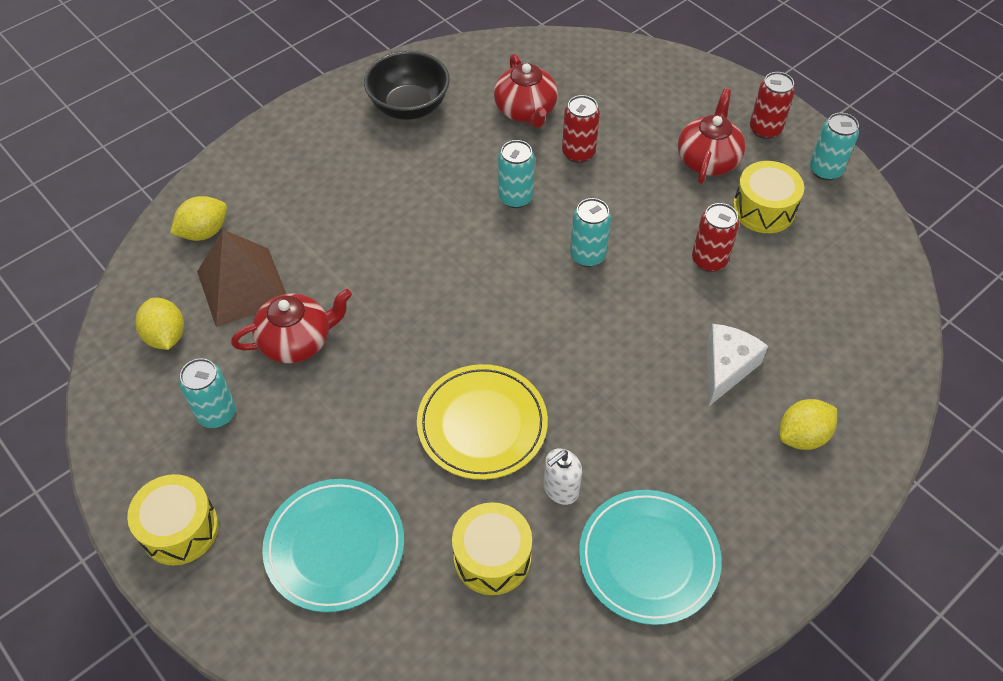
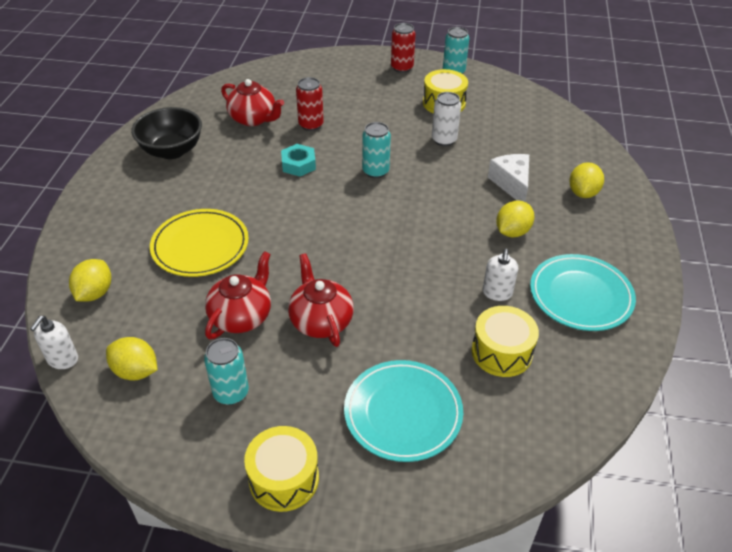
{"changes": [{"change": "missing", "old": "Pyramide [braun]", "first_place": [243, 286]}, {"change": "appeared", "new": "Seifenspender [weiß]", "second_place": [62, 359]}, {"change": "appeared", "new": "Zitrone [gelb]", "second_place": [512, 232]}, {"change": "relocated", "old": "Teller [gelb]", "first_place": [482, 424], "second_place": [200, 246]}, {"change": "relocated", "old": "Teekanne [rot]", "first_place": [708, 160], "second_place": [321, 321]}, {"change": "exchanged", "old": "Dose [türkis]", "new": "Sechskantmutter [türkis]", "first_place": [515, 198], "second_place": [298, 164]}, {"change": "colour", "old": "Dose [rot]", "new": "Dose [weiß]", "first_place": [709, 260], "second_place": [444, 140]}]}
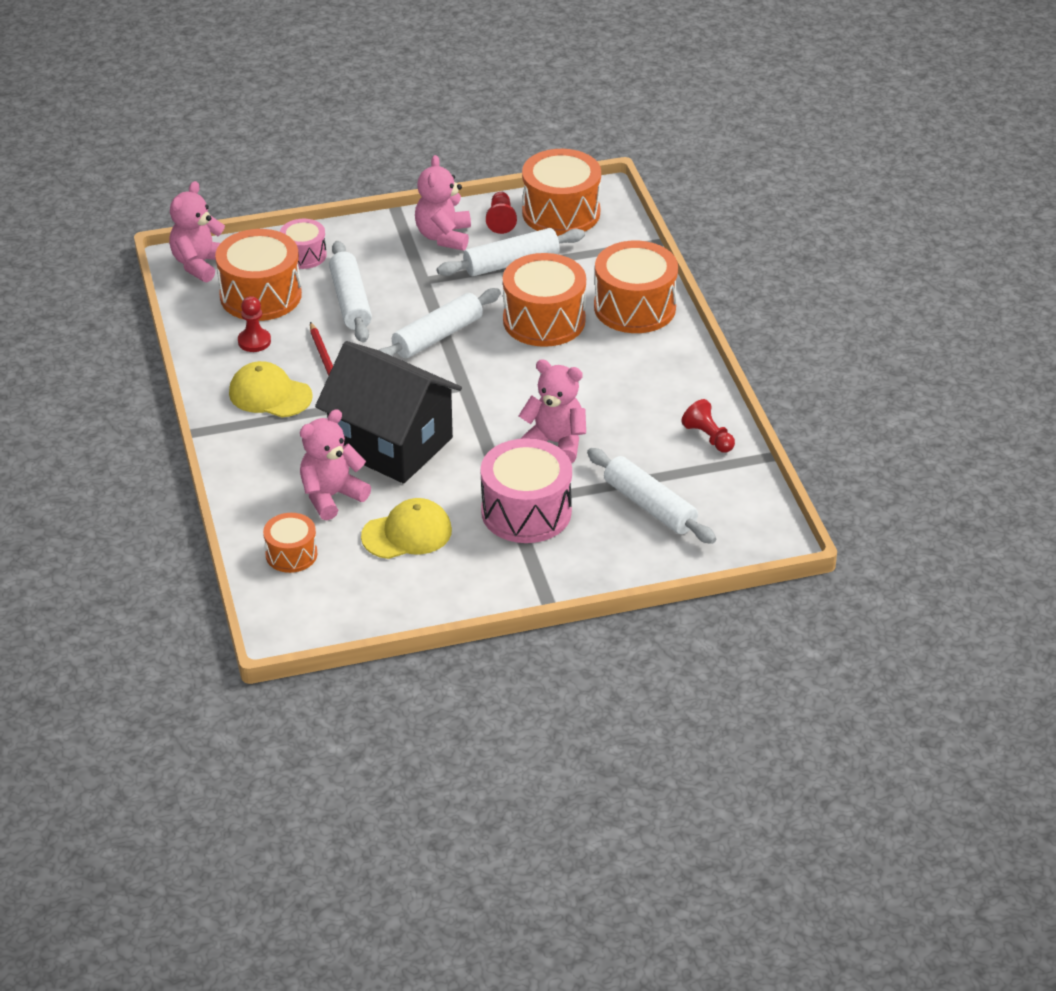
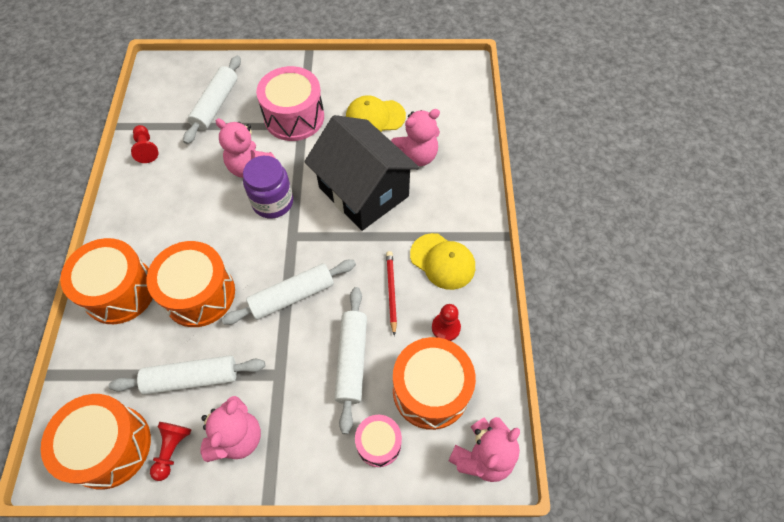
{"changes": [{"change": "missing", "old": "Trommel [orange]", "first_place": [291, 554]}, {"change": "appeared", "new": "Einmachglas [lila]", "second_place": [273, 202]}, {"change": "spun", "old": "Nudelholz [weiß]", "first_place": [649, 506], "second_place": [216, 105], "degrees": 45}]}
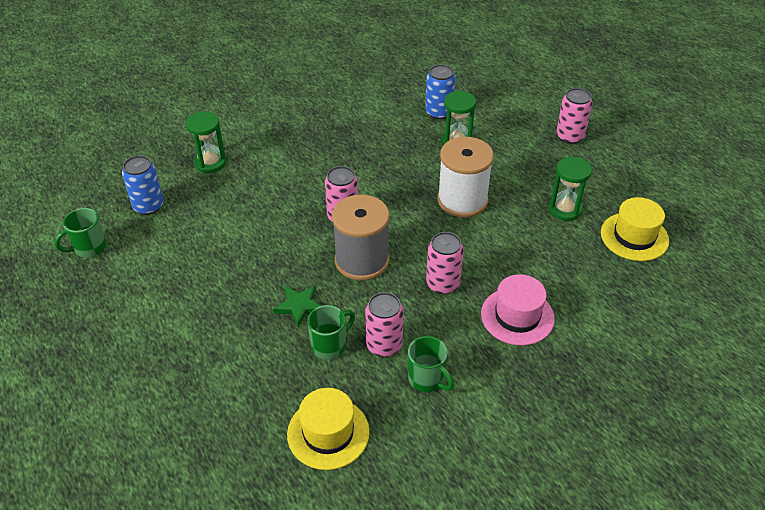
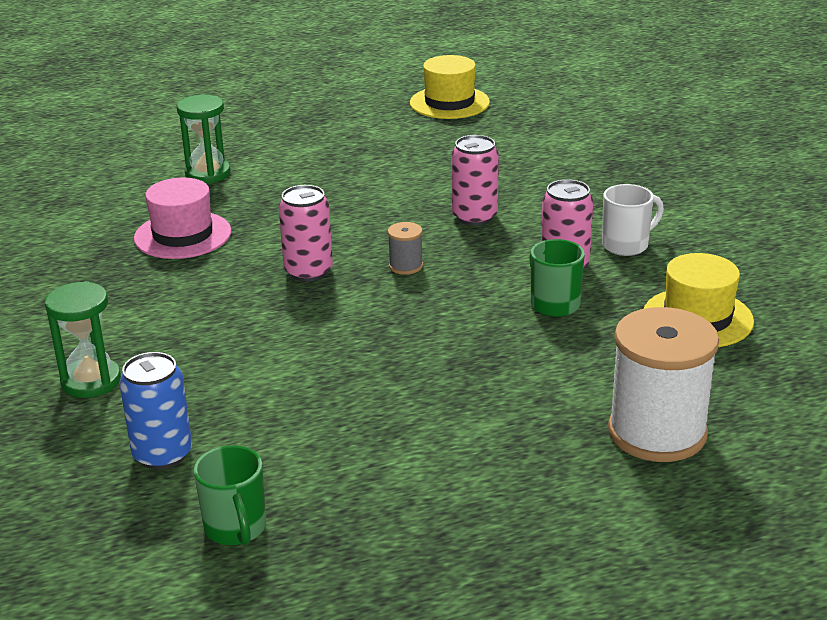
{"changes": [{"change": "missing", "old": "Stern [grün]", "first_place": [299, 306]}, {"change": "missing", "old": "Dose [blau]", "first_place": [438, 112]}, {"change": "missing", "old": "Sanduhr [grün]", "first_place": [565, 209]}, {"change": "missing", "old": "Dose [rosa]", "first_place": [569, 136]}, {"change": "relocated", "old": "Garnrolle [weiß]", "first_place": [462, 200], "second_place": [657, 432]}, {"change": "relocated", "old": "Hut [rosa]", "first_place": [517, 316], "second_place": [182, 235]}, {"change": "colour", "old": "Tasse [grün]", "new": "Tasse [weiß]", "first_place": [427, 379], "second_place": [626, 245]}, {"change": "size", "old": "Garnrolle [grau]", "first_place": [361, 260], "second_place": [406, 266], "factor": 0.43}]}
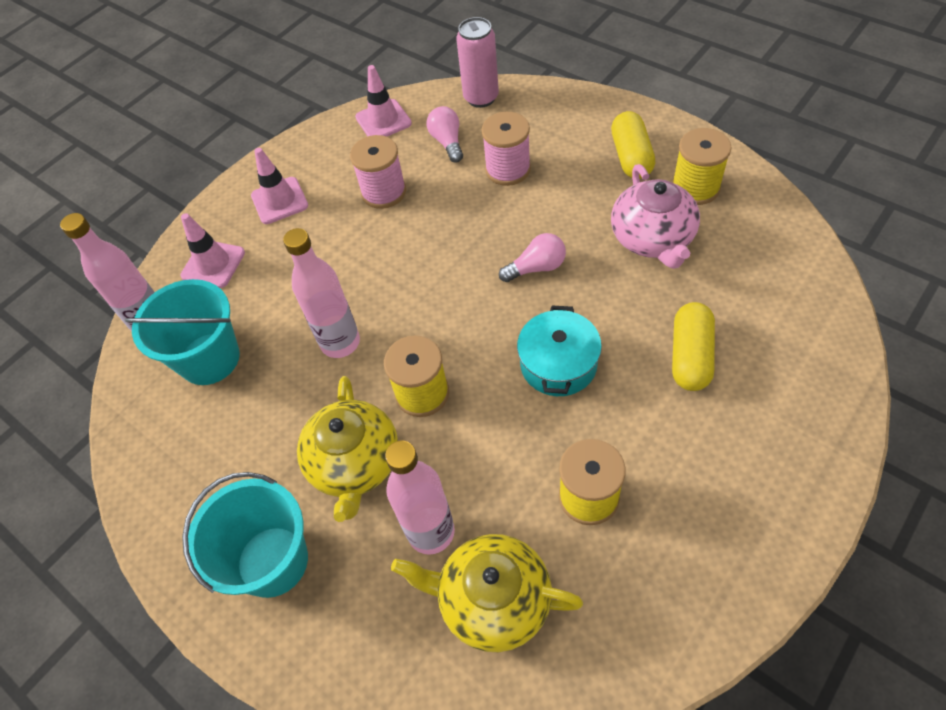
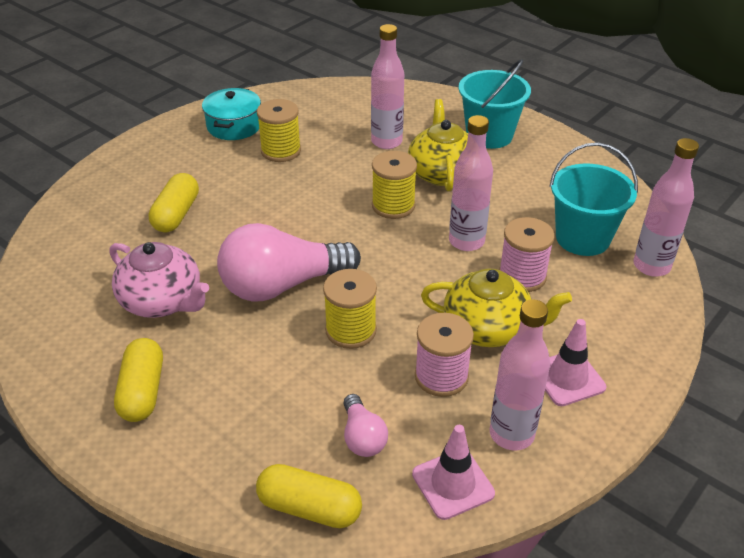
{"changes": [{"change": "missing", "old": "Leitkegel [rosa]", "first_place": [213, 264]}, {"change": "appeared", "new": "Flasche [rosa]", "second_place": [511, 434]}, {"change": "relocated", "old": "Teekanne [gelb]", "first_place": [493, 600], "second_place": [488, 328]}, {"change": "relocated", "old": "Garnrolle [rosa]", "first_place": [508, 169], "second_place": [522, 276]}, {"change": "relocated", "old": "Kochtopf [türkis]", "first_place": [558, 364], "second_place": [234, 126]}, {"change": "relocated", "old": "Garnrolle [gelb]", "first_place": [695, 188], "second_place": [351, 330]}, {"change": "exchanged", "old": "Dose [rosa]", "new": "Kapsel [gelb]", "first_place": [481, 98], "second_place": [309, 508]}, {"change": "spun", "old": "Teekanne [rosa]", "first_place": [652, 239], "second_place": [162, 301], "degrees": 135}, {"change": "size", "old": "Glühbirne [rosa]", "first_place": [536, 268], "second_place": [282, 285], "factor": 2.1}]}
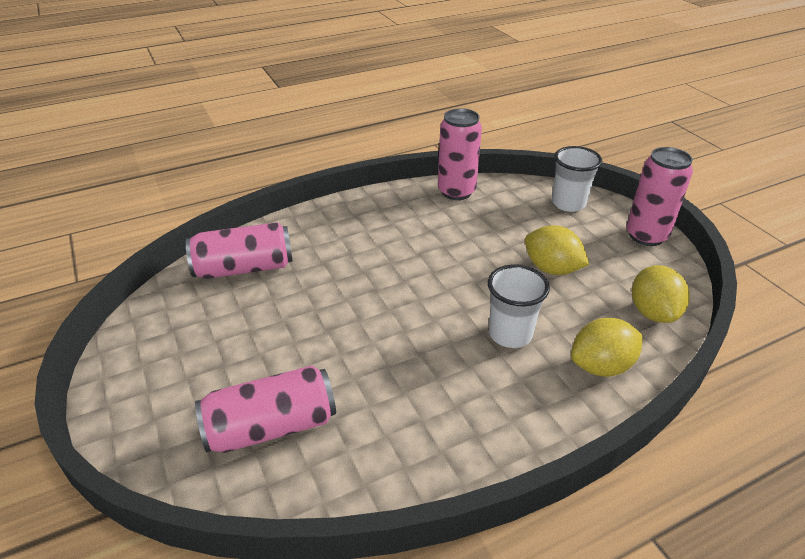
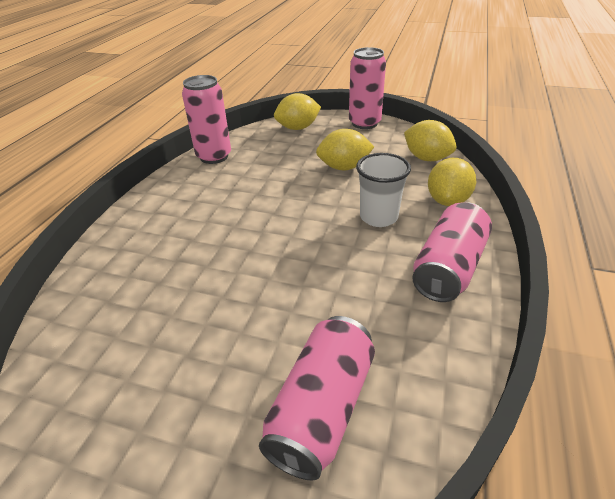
{"changes": [{"change": "relocated", "old": "Dose [rosa]", "first_place": [244, 268], "second_place": [448, 268]}, {"change": "exchanged", "old": "Becher [weiß]", "new": "Zitrone [gelb]", "first_place": [568, 203], "second_place": [298, 128]}]}
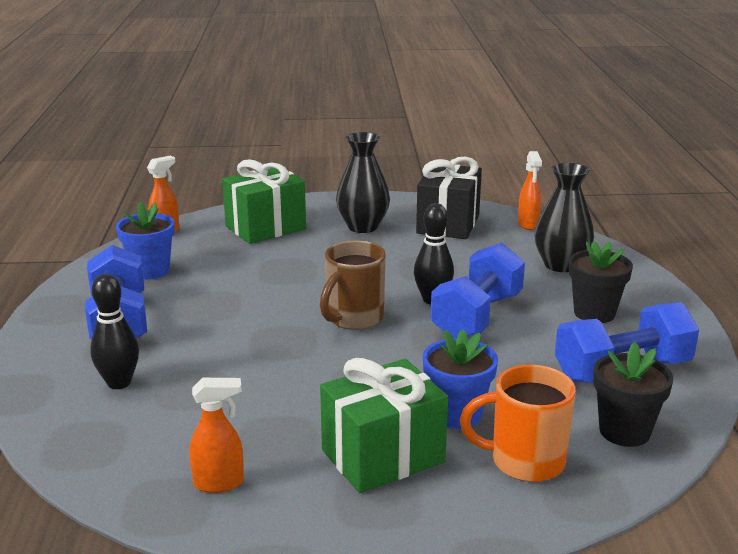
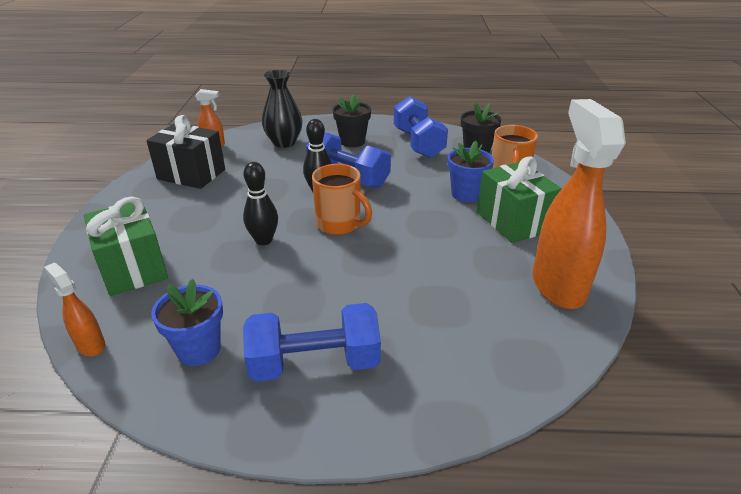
{"changes": [{"change": "missing", "old": "Vase [schwarz]", "first_place": [363, 227]}, {"change": "relocated", "old": "Bowlingkegel [schwarz]", "first_place": [119, 383], "second_place": [264, 240]}, {"change": "colour", "old": "Tasse [braun]", "new": "Tasse [orange]", "first_place": [353, 319], "second_place": [340, 224]}, {"change": "size", "old": "Sprühflasche [orange]", "first_place": [219, 483], "second_place": [557, 285], "factor": 2.19}]}
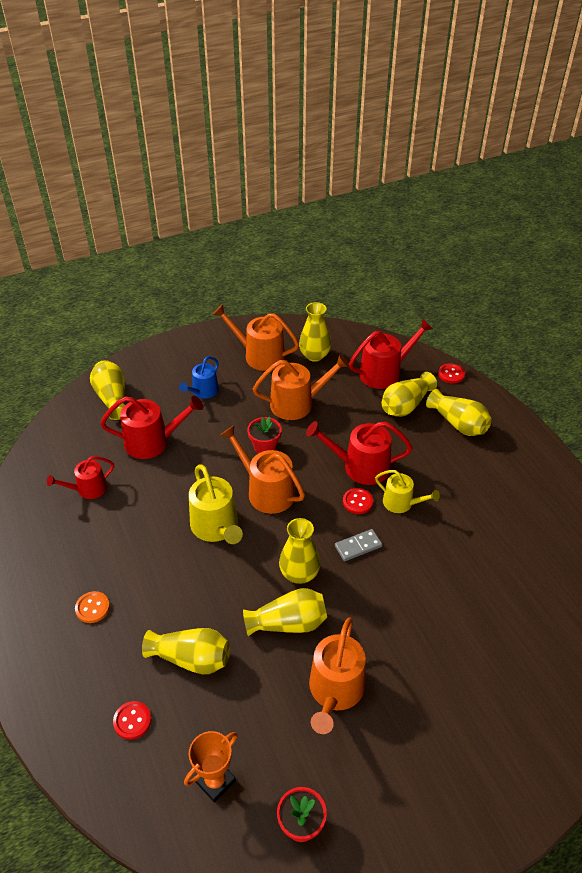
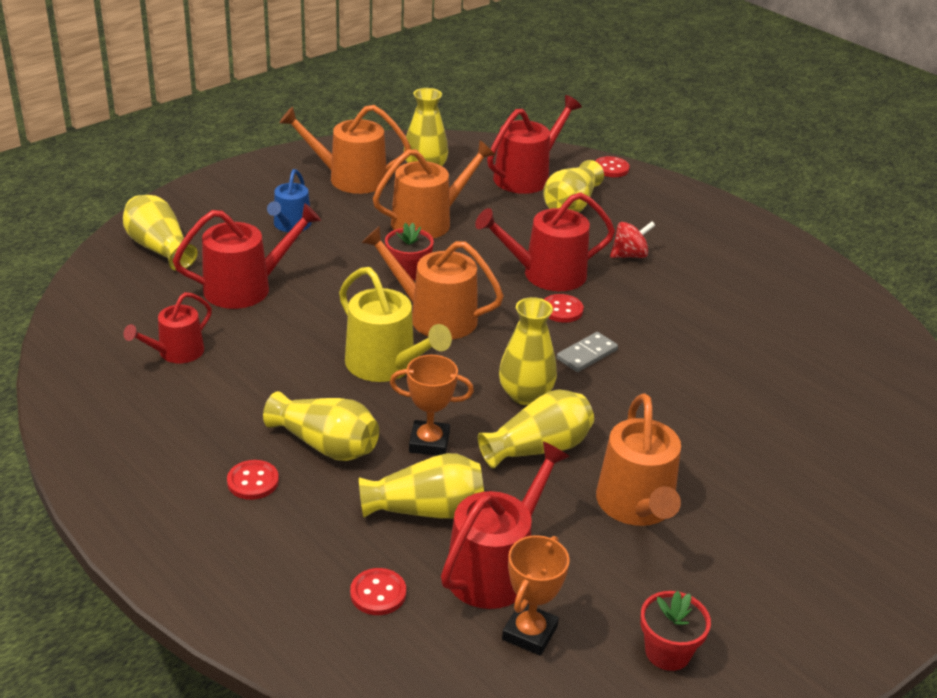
{"changes": [{"change": "missing", "old": "Gießkanne [gelb]", "first_place": [401, 503]}, {"change": "appeared", "new": "Pokal [orange]", "second_place": [429, 442]}, {"change": "appeared", "new": "Gießkanne [rot]", "second_place": [495, 568]}, {"change": "appeared", "new": "Kreisel [rot]", "second_place": [629, 255]}, {"change": "relocated", "old": "Vase [gelb]", "first_place": [458, 423], "second_place": [326, 445]}, {"change": "colour", "old": "Knopf [orange]", "new": "Knopf [rot]", "first_place": [92, 608], "second_place": [253, 481]}]}
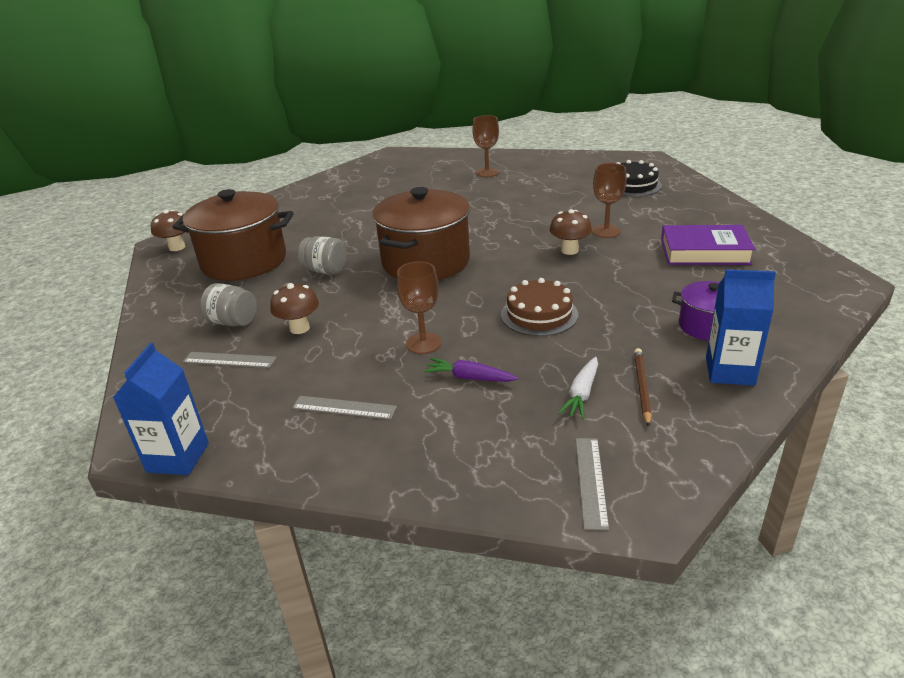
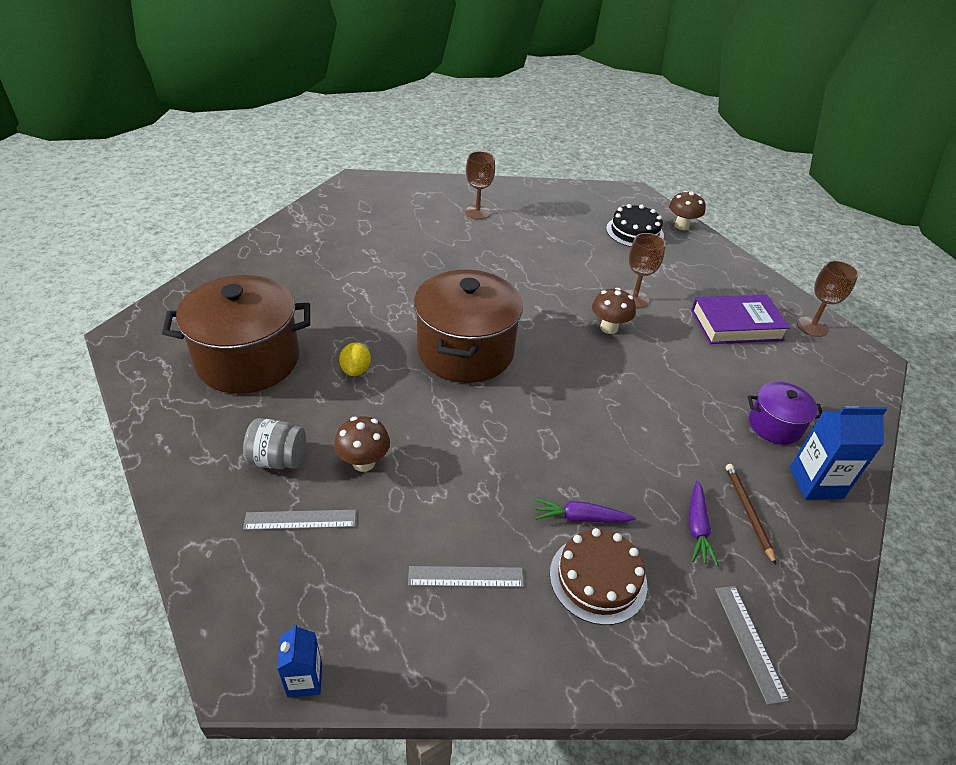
{"changes": [{"change": "relocated", "old": "Pilz [braun]", "first_place": [177, 247], "second_place": [681, 226]}, {"change": "relocated", "old": "Kelch [braun]", "first_place": [423, 343], "second_place": [812, 327]}, {"change": "relocated", "old": "Kuchen [braun]", "first_place": [539, 314], "second_place": [598, 578]}, {"change": "exchanged", "old": "Einmachglas [grau]", "new": "Zitrone [gelb]", "first_place": [325, 270], "second_place": [356, 370]}, {"change": "colour", "old": "Karotte [weiß]", "new": "Karotte [lila]", "first_place": [581, 394], "second_place": [697, 528]}, {"change": "size", "old": "Getränkekarton [blau]", "first_place": [178, 457], "second_place": [305, 680], "factor": 0.6}]}
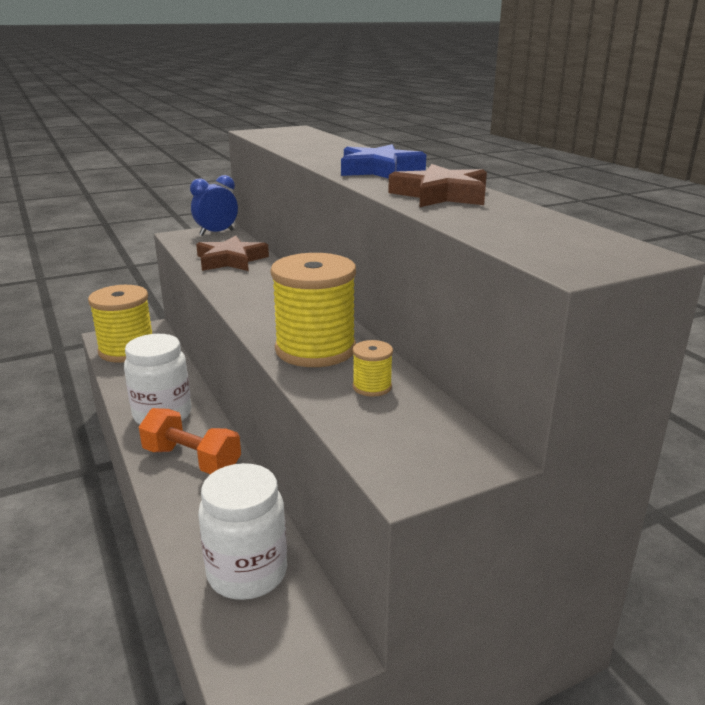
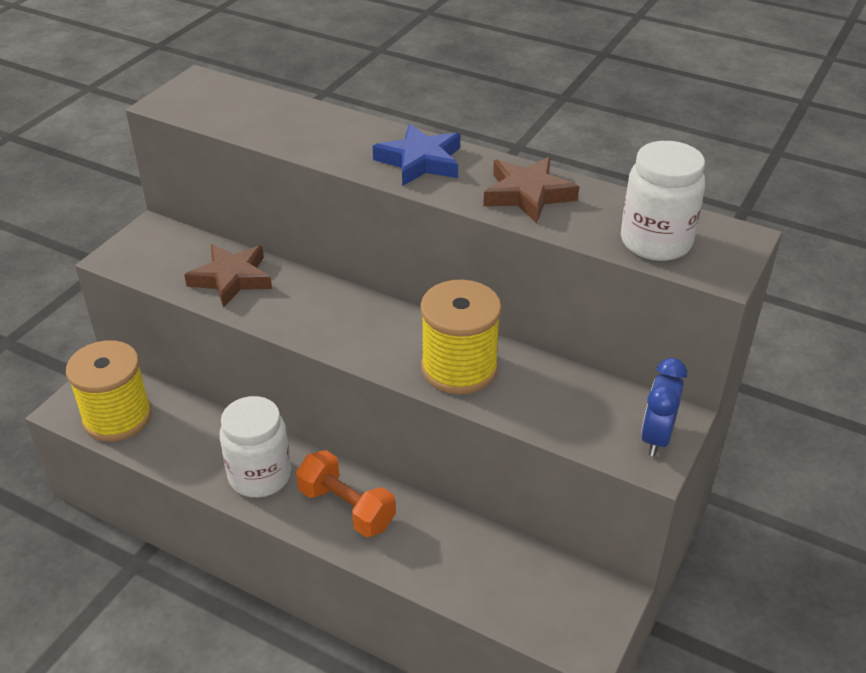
{"changes": [{"change": "missing", "old": "Garnrolle [gelb]", "first_place": [372, 387]}, {"change": "relocated", "old": "Wecker [blau]", "first_place": [216, 233], "second_place": [656, 438]}, {"change": "relocated", "old": "Einmachglas [weiß]", "first_place": [247, 573], "second_place": [656, 242]}, {"change": "spun", "old": "Hantel [orange]", "first_place": [192, 460], "second_place": [346, 508], "degrees": 45}]}
